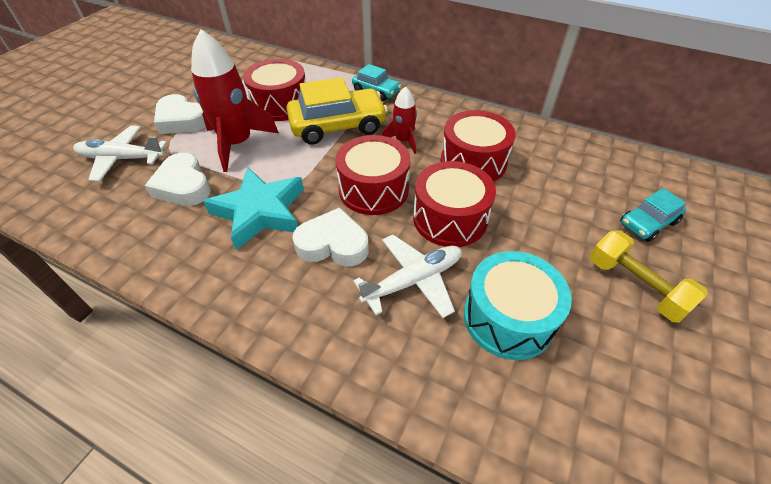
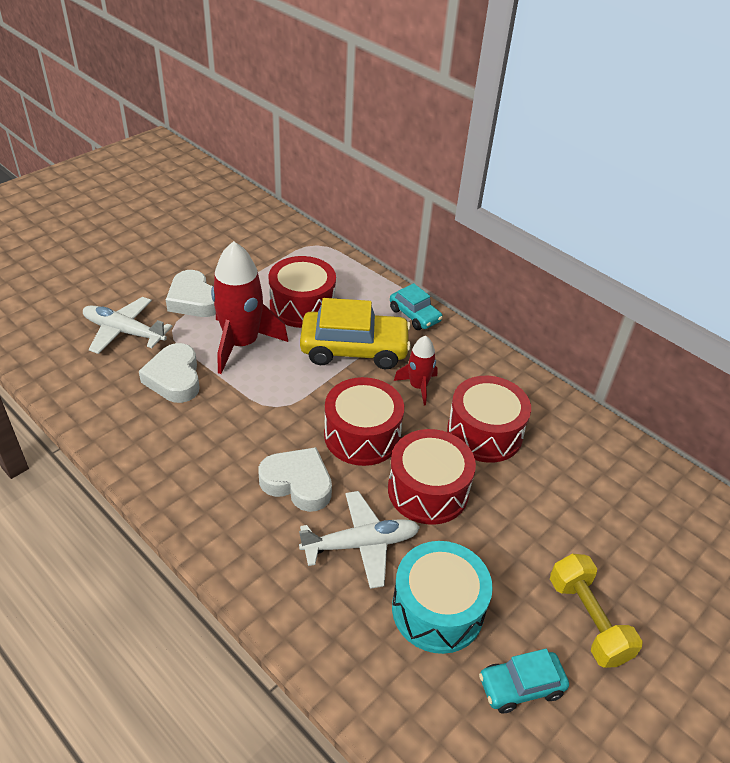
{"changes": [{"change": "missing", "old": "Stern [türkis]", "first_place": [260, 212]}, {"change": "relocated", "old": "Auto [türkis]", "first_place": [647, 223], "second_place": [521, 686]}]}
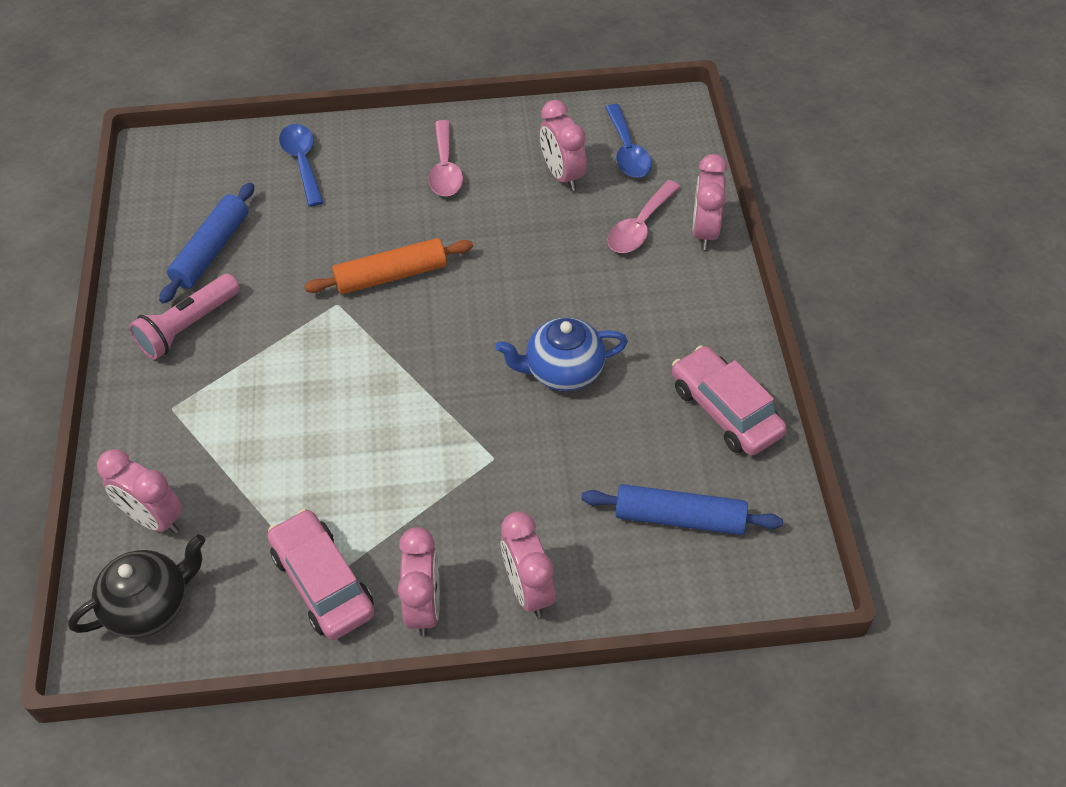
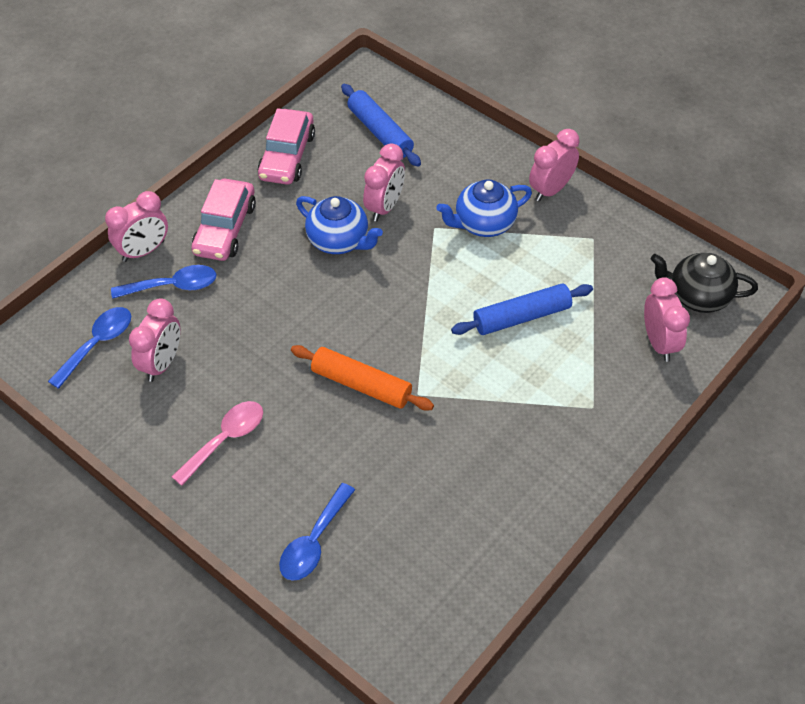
{"changes": [{"change": "missing", "old": "Taschenlampe [rosa]", "first_place": [188, 326]}, {"change": "appeared", "new": "Teekanne [blau]", "second_place": [483, 224]}, {"change": "relocated", "old": "Nudelholz [blau]", "first_place": [211, 250], "second_place": [522, 317]}, {"change": "relocated", "old": "Auto [rosa]", "first_place": [323, 582], "second_place": [225, 229]}, {"change": "relocated", "old": "Wecker [rosa]", "first_place": [528, 589], "second_place": [384, 207]}, {"change": "colour", "old": "Löffel [rosa]", "new": "Löffel [blau]", "first_place": [640, 226], "second_place": [172, 286]}]}
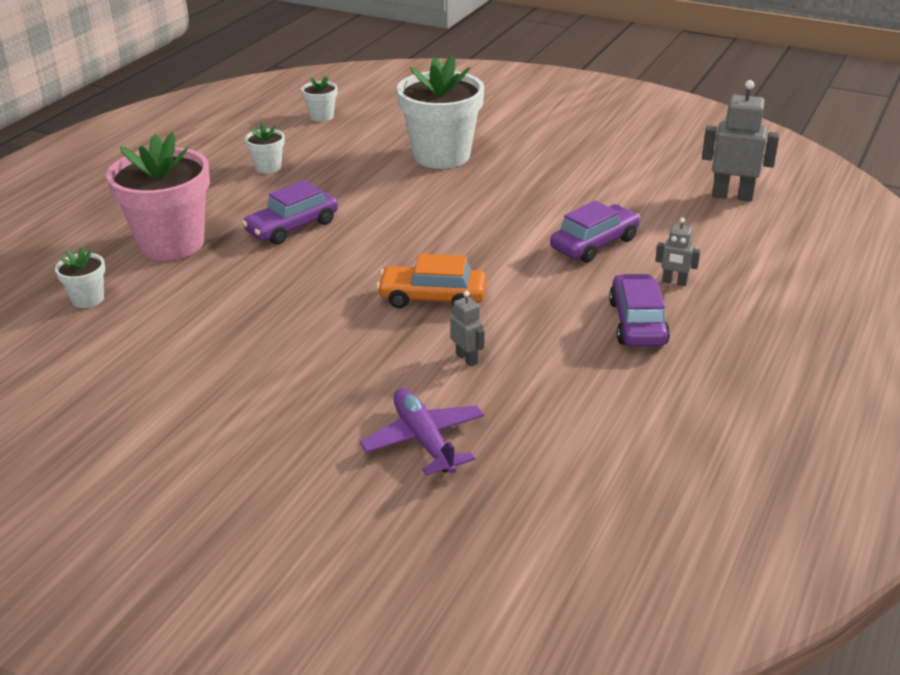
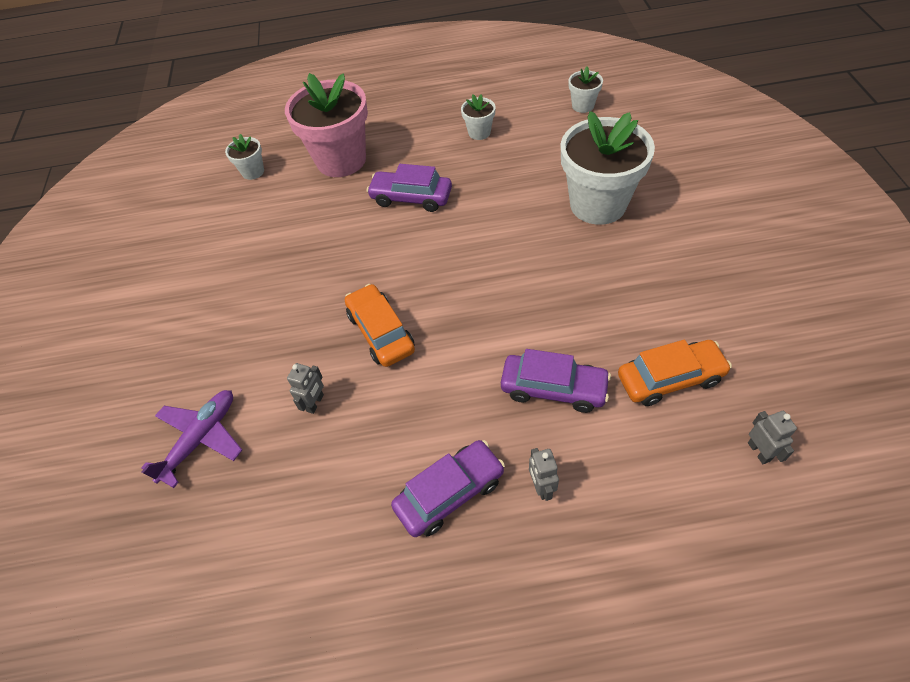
{"changes": [{"change": "appeared", "new": "Auto [orange]", "second_place": [670, 379]}, {"change": "size", "old": "Roboter [grau]", "first_place": [732, 196], "second_place": [759, 452], "factor": 0.53}]}
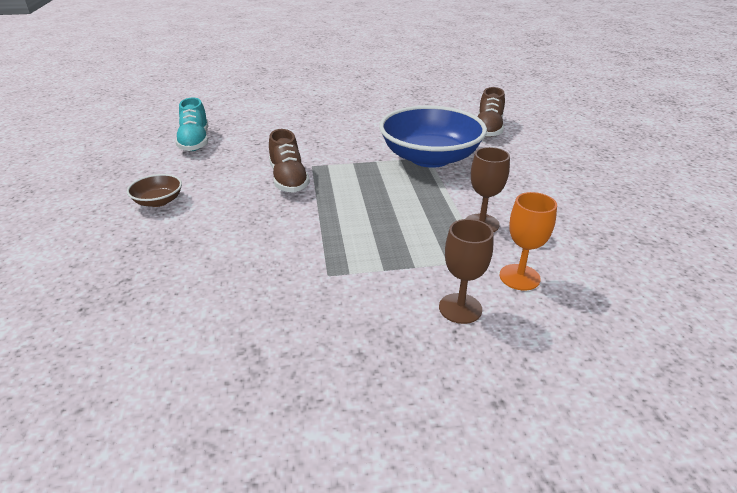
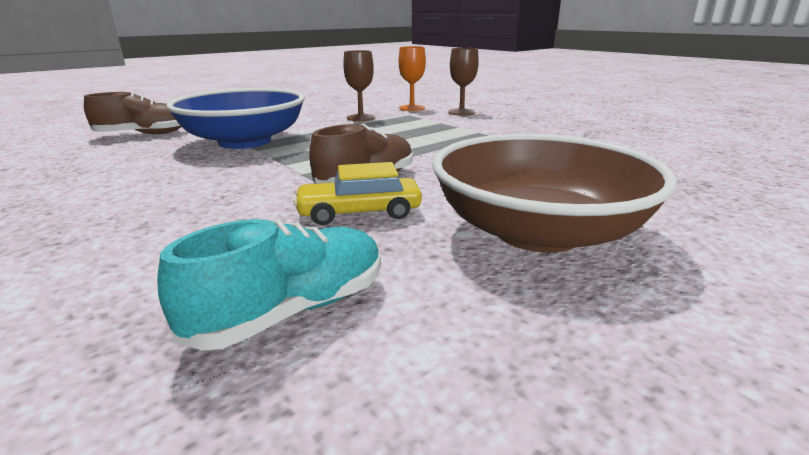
{"changes": [{"change": "appeared", "new": "Auto [gelb]", "second_place": [359, 212]}, {"change": "size", "old": "Schüssel [braun]", "first_place": [158, 201], "second_place": [537, 232], "factor": 2.29}]}
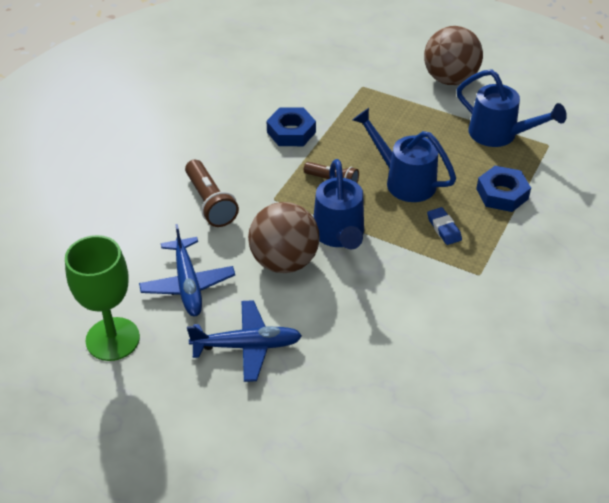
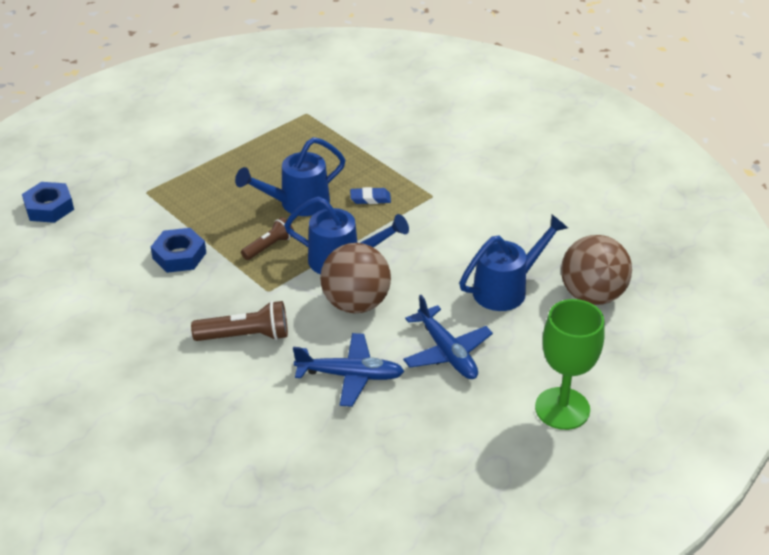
{"changes": [{"change": "relocated", "old": "Kelch [grün]", "first_place": [112, 339], "second_place": [562, 408]}, {"change": "relocated", "old": "Ball [braun]", "first_place": [450, 79], "second_place": [592, 295]}, {"change": "relocated", "old": "Gießkanne [blau]", "first_place": [499, 134], "second_place": [506, 289]}, {"change": "relocated", "old": "Sechskantmutter [blau]", "first_place": [502, 194], "second_place": [49, 207]}, {"change": "spun", "old": "Flugzeug [blau]", "first_place": [246, 346], "second_place": [447, 352], "degrees": 135}]}
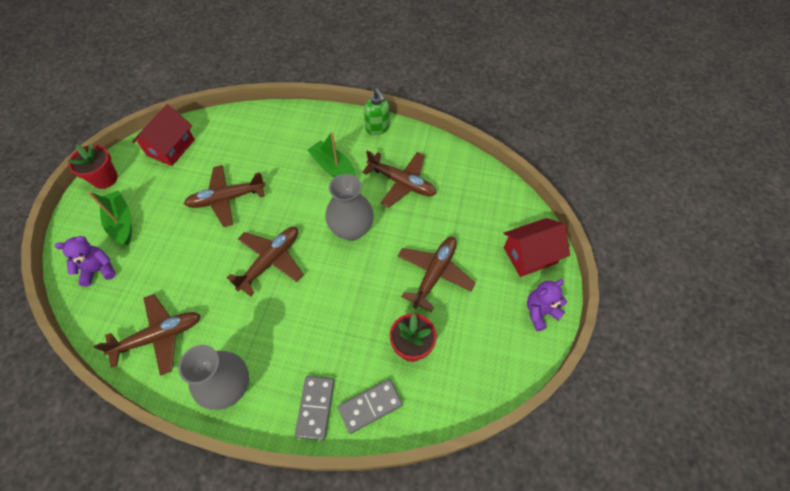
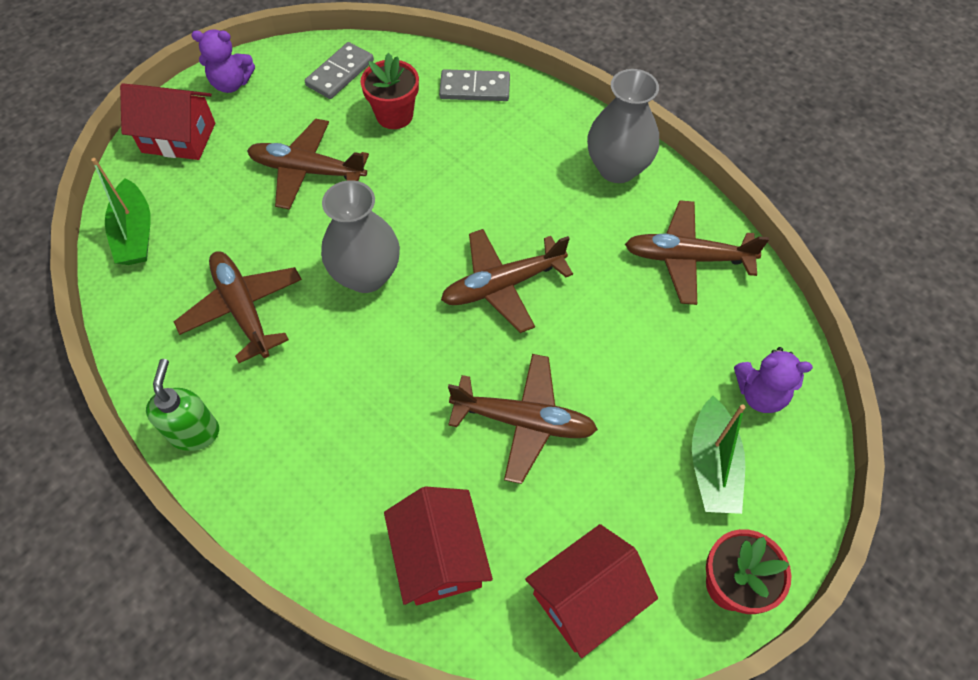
{"changes": [{"change": "appeared", "new": "Haus [rot]", "second_place": [439, 556]}, {"change": "relocated", "old": "Dominostein [grau]", "first_place": [315, 408], "second_place": [340, 73]}, {"change": "relocated", "old": "Boot [grün]", "first_place": [333, 168], "second_place": [135, 233]}, {"change": "spun", "old": "Flugzeug [braun]", "first_place": [434, 274], "second_place": [307, 171], "degrees": 45}]}
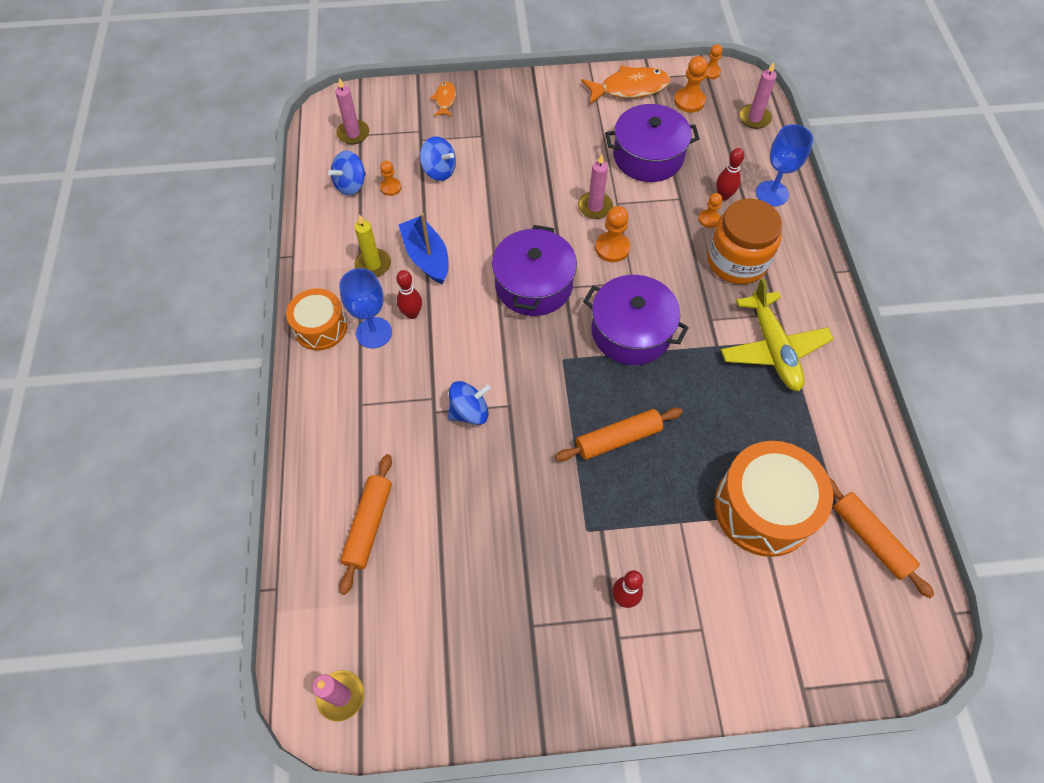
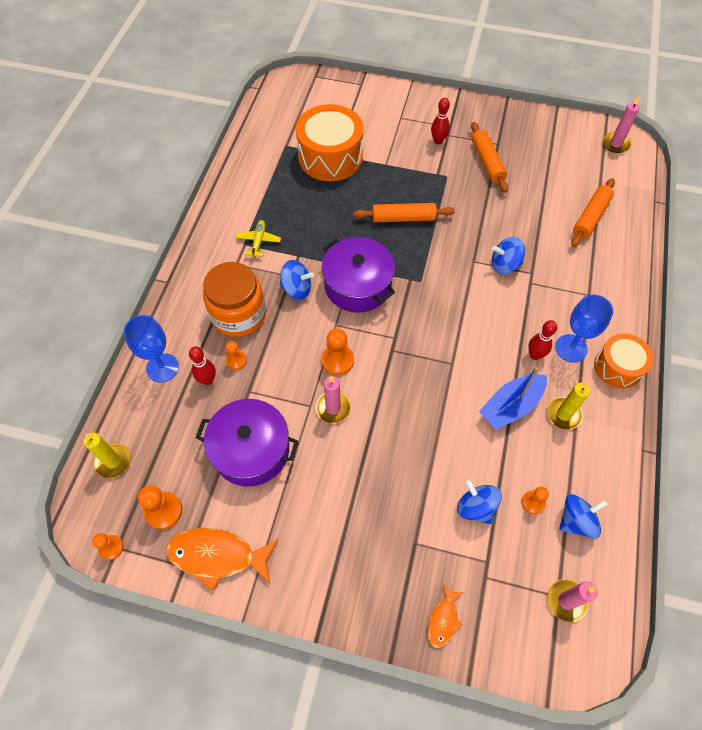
{"changes": [{"change": "missing", "old": "Kochtopf [lila]", "first_place": [533, 284]}, {"change": "appeared", "new": "Kreisel [blau]", "second_place": [297, 289]}, {"change": "relocated", "old": "Nudelholz [orange]", "first_place": [870, 538], "second_place": [487, 162]}, {"change": "colour", "old": "Kerze [rosa]", "new": "Kerze [gelb]", "first_place": [754, 118], "second_place": [113, 461]}, {"change": "spun", "old": "Boot [blau]", "first_place": [427, 257], "second_place": [511, 406], "degrees": 60}, {"change": "size", "old": "Flugzeug [gelb]", "first_place": [773, 349], "second_place": [258, 241], "factor": 0.5}]}
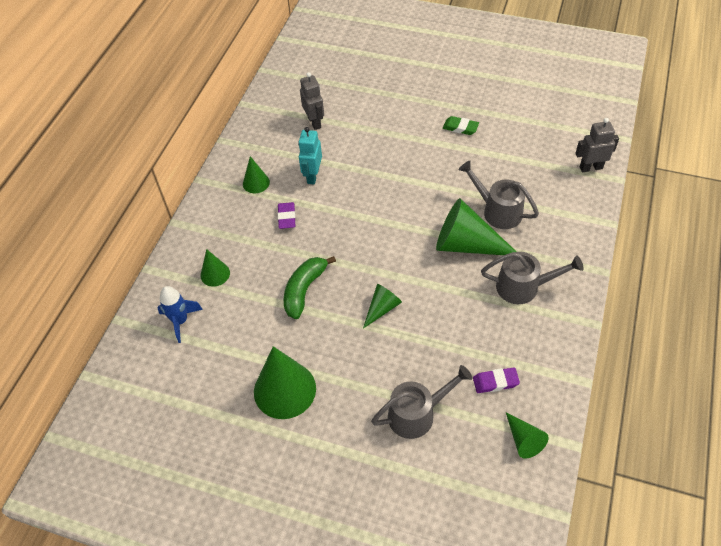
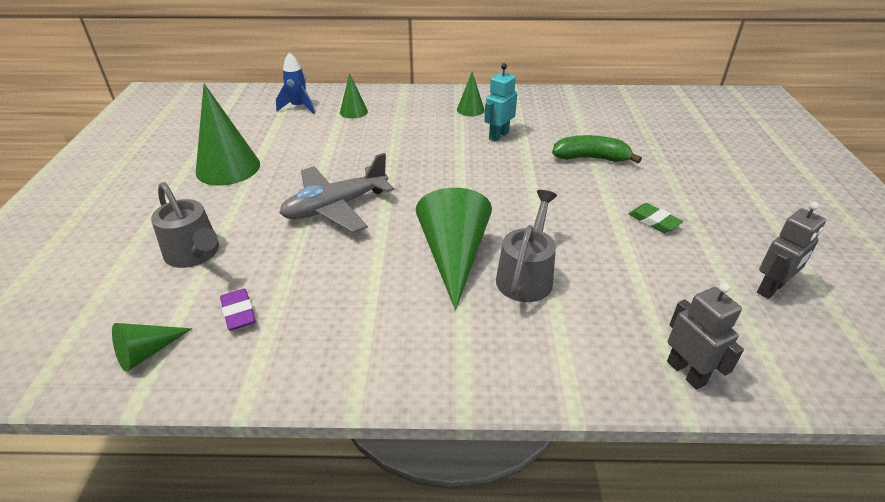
{"changes": [{"change": "missing", "old": "Radiergummi [lila]", "first_place": [287, 217]}, {"change": "missing", "old": "Gießkanne [grau]", "first_place": [523, 287]}, {"change": "relocated", "old": "Banane [grün]", "first_place": [304, 290], "second_place": [591, 158]}, {"change": "relocated", "old": "Roboter [grau]", "first_place": [314, 122], "second_place": [771, 288]}, {"change": "exchanged", "old": "Kegel [grün]", "new": "Flugzeug [grau]", "first_place": [382, 308], "second_place": [336, 207]}, {"change": "spun", "old": "Roboter [türkis]", "first_place": [312, 176], "second_place": [498, 135], "degrees": -45}, {"change": "spun", "old": "Radiergummi [grün]", "first_place": [460, 127], "second_place": [654, 221], "degrees": -45}]}
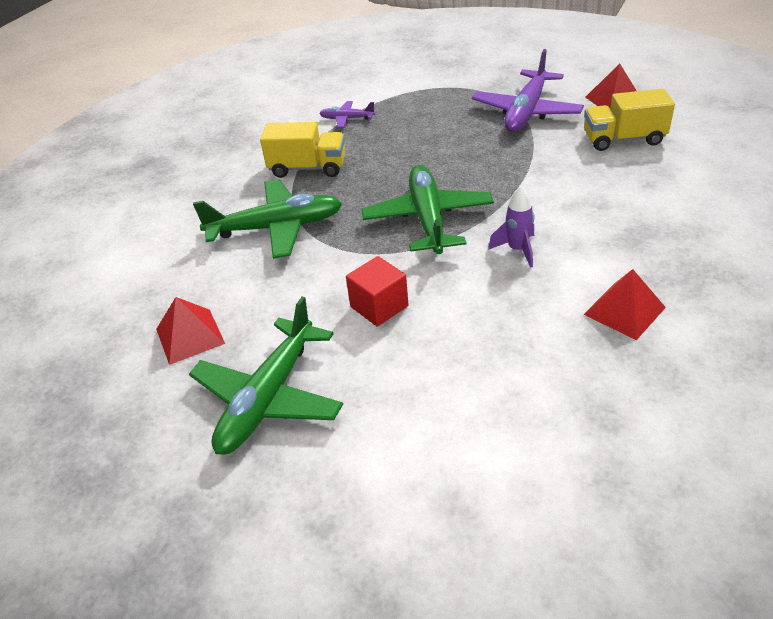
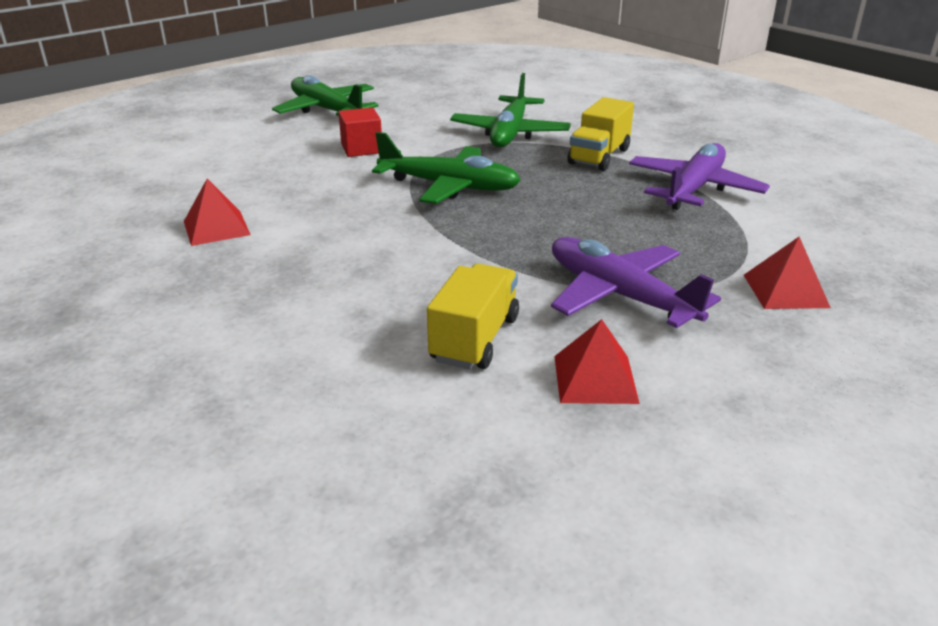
{"changes": [{"change": "missing", "old": "Rakete [lila]", "first_place": [517, 250]}, {"change": "relocated", "old": "Pyramide [rot]", "first_place": [190, 336], "second_place": [785, 291]}, {"change": "size", "old": "Flugzeug [lila]", "first_place": [347, 119], "second_place": [693, 189], "factor": 2.07}]}
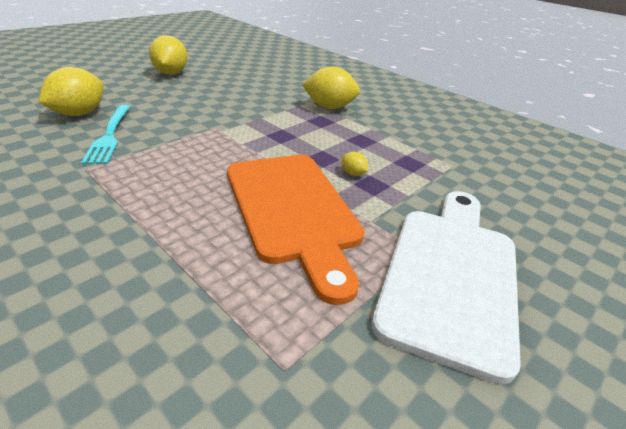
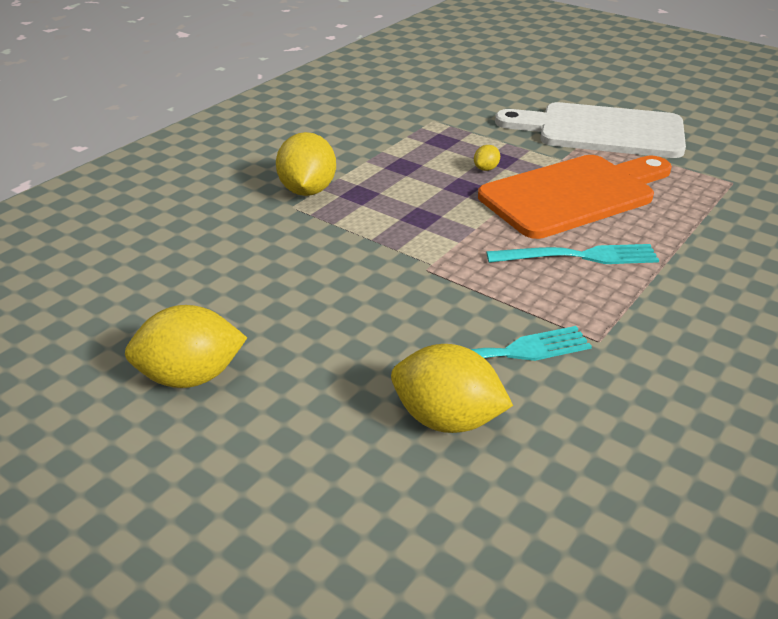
{"changes": [{"change": "appeared", "new": "Gabel [türkis]", "second_place": [580, 256]}]}
